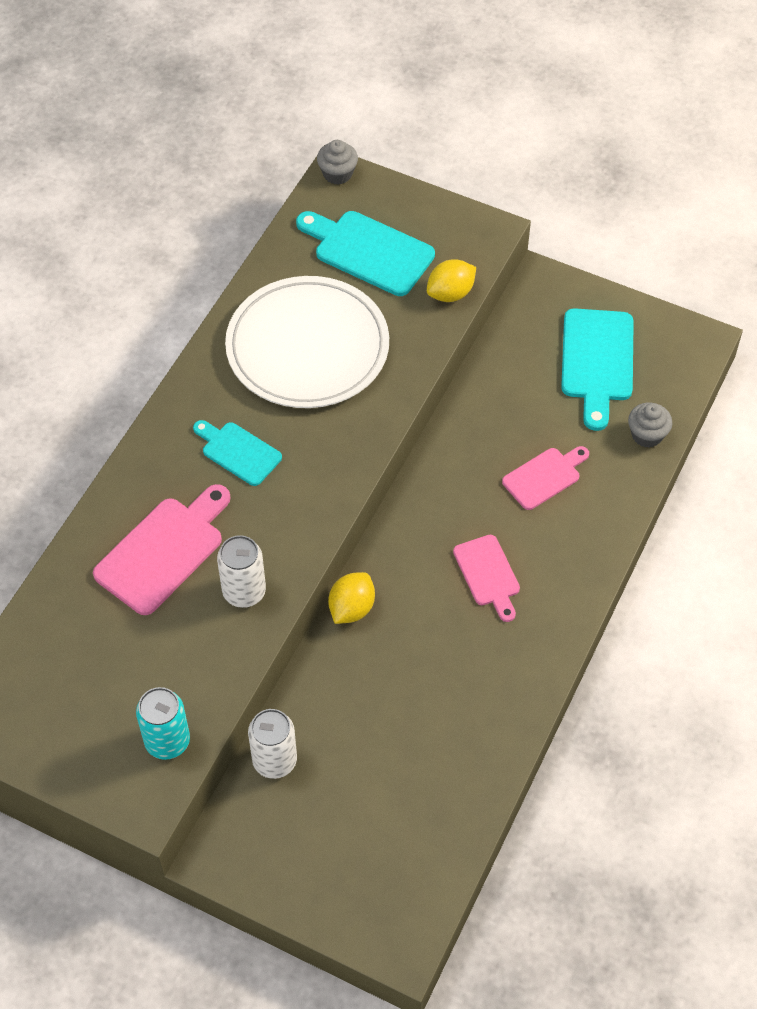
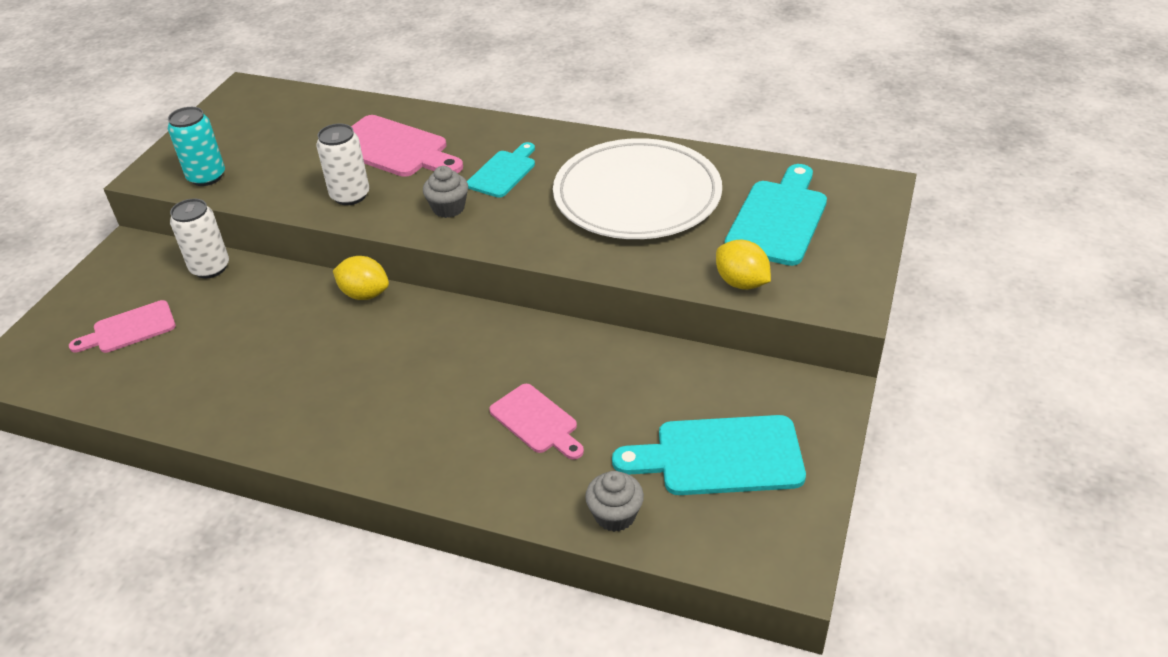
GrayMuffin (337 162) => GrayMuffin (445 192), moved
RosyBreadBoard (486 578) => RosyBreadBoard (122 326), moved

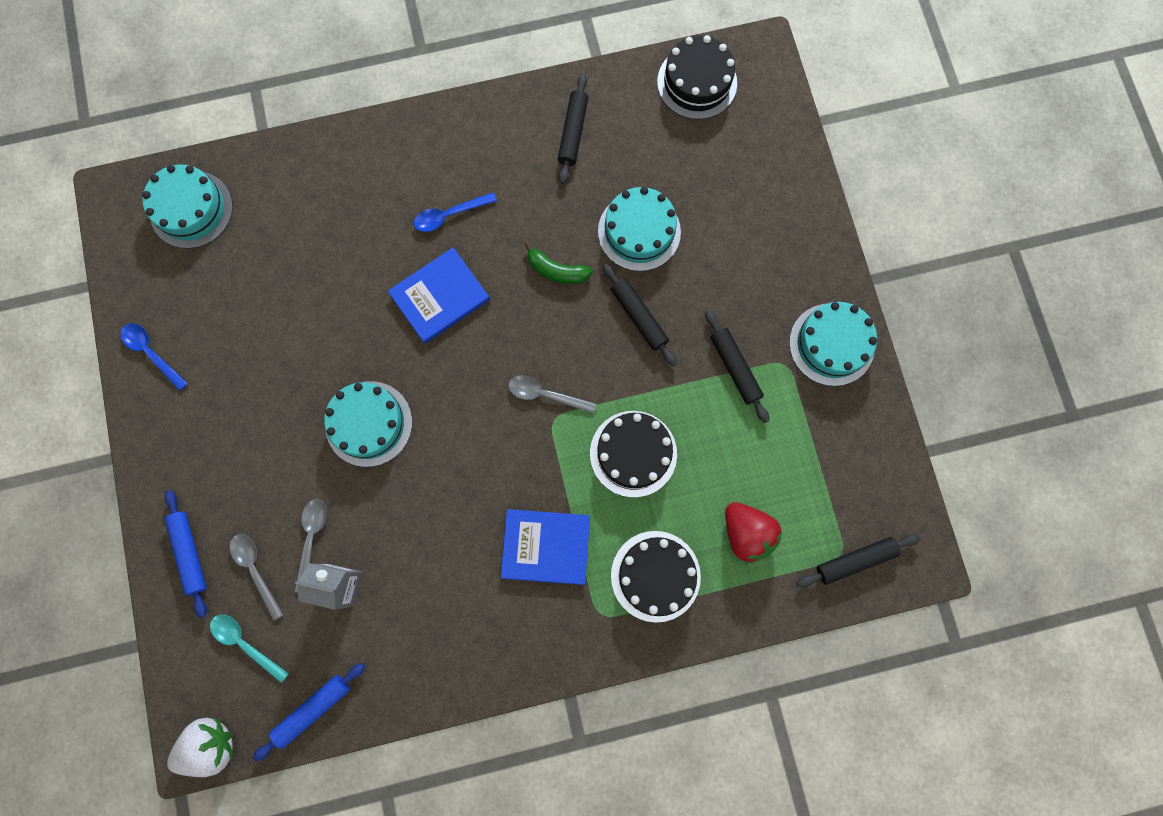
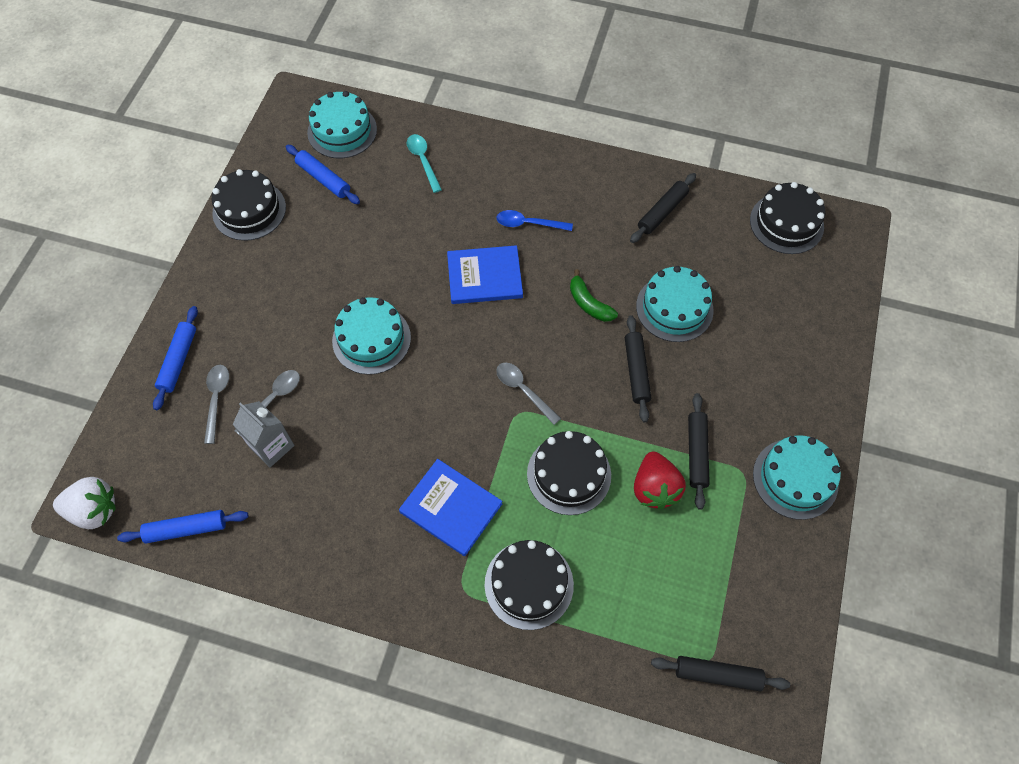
BlueTeaspoon (154 357) => JetBlackCake (249 205)
AquaTeaspoon (249 648) => AquaTeaspoon (424 163), moved
RedStrawberry (753 532) => RedStrawberry (660 480), moved
nothing => BlueRollingPin (323 174)

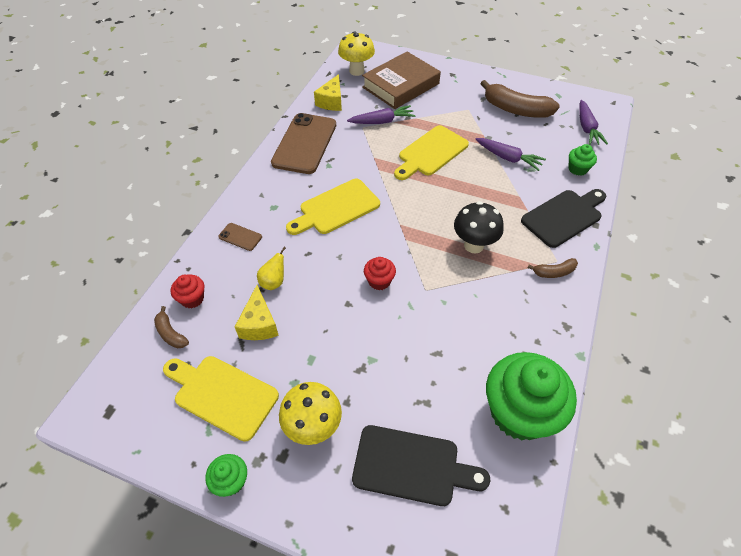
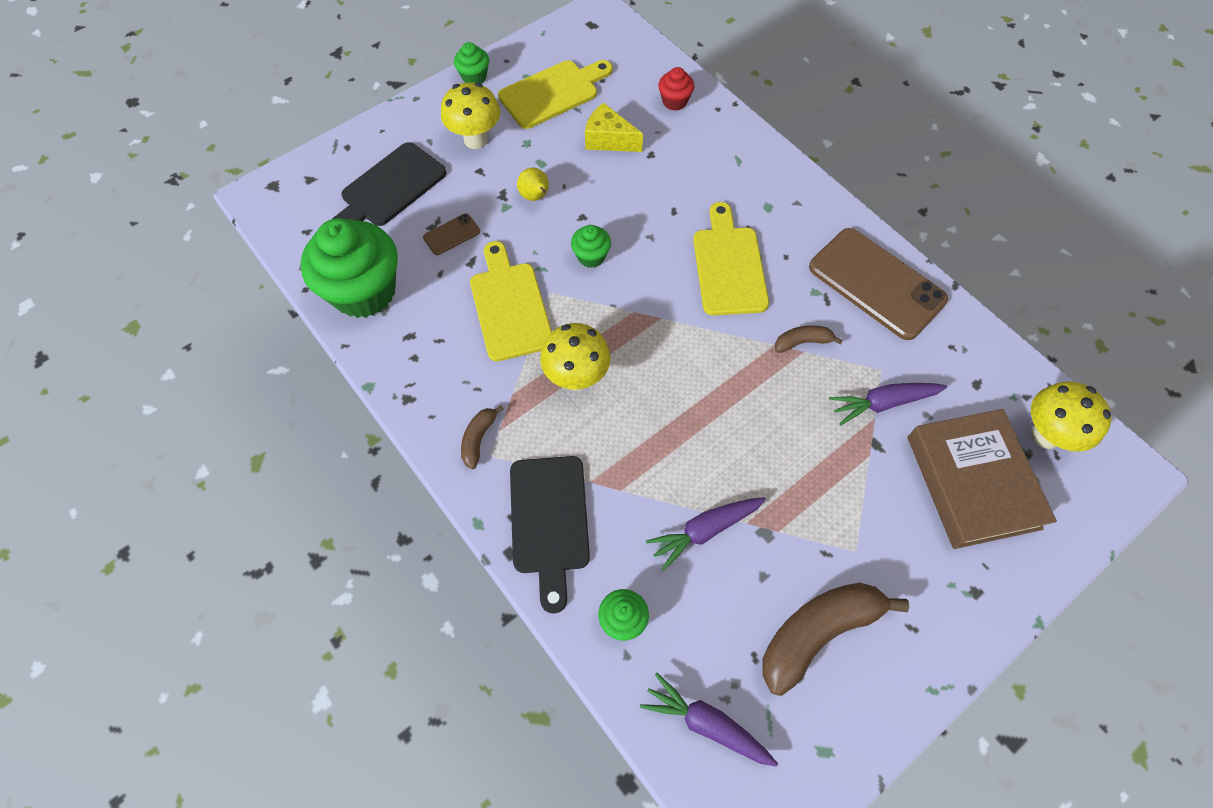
RussetBanana (171 327) => RussetBanana (809 339), moved
RussetPhone (240 237) => RussetPhone (451 234), moved
YellowToyPear (271 268) => YellowToyPear (533 184), moved
YellowCheeseWedge (328 92) => nothing
PurpleCarrot (381 114) => PurpleCarrot (888 404), 60 degrees clockwise
RedMuffin (380 273) => LeafGreenMuffin (591 246)
YellowBreadBoard (431 152) => YellowBreadBoard (511 301), moved
JetBlackMushroom (479 227) => YellowMushroom (575 357)

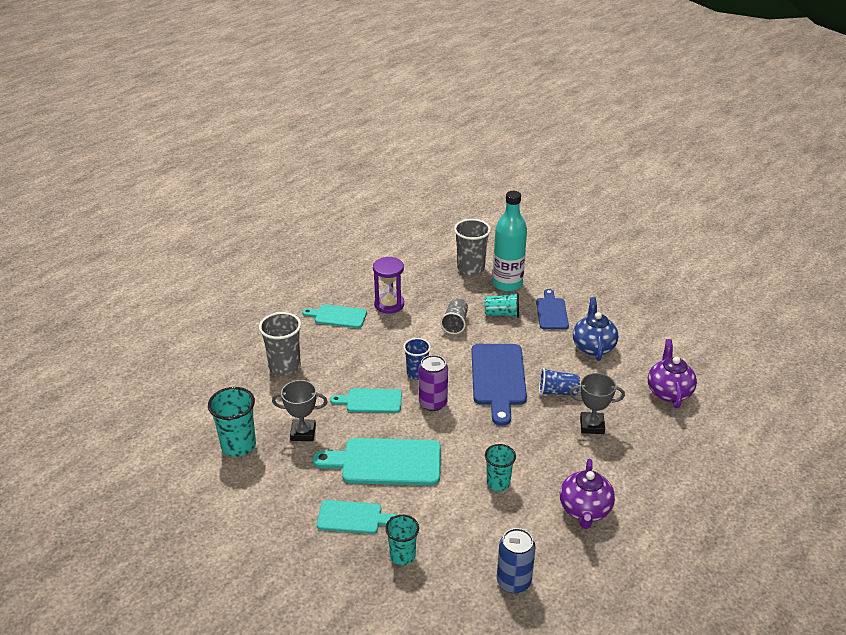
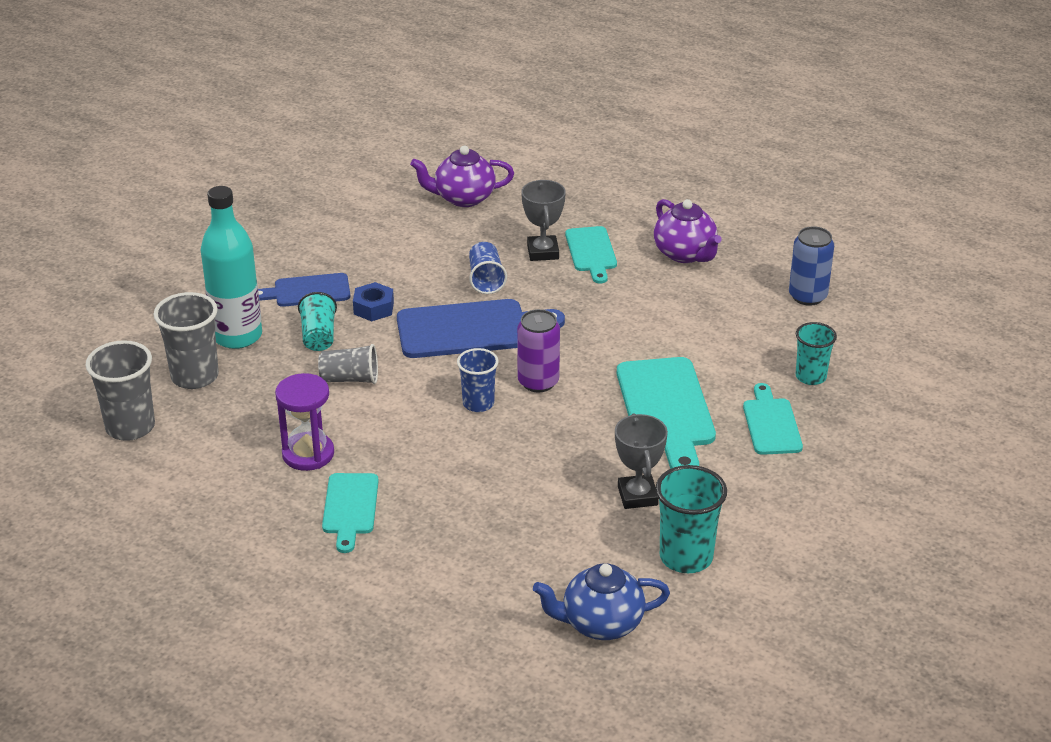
GrayBeaker (280 344) => GrayBeaker (120 390), moved
AquaBreadBoard (366 400) => AquaBreadBoard (591 254), moved
AquaBeaker (500 467) => nothing
PurpleTeaPot (587 494) => PurpleTeaPot (687 231), 60 degrees clockwise
BlueTeaPot (595 329) => BlueTeaPot (601 601), moved
nothing => BlueNut (373 301)

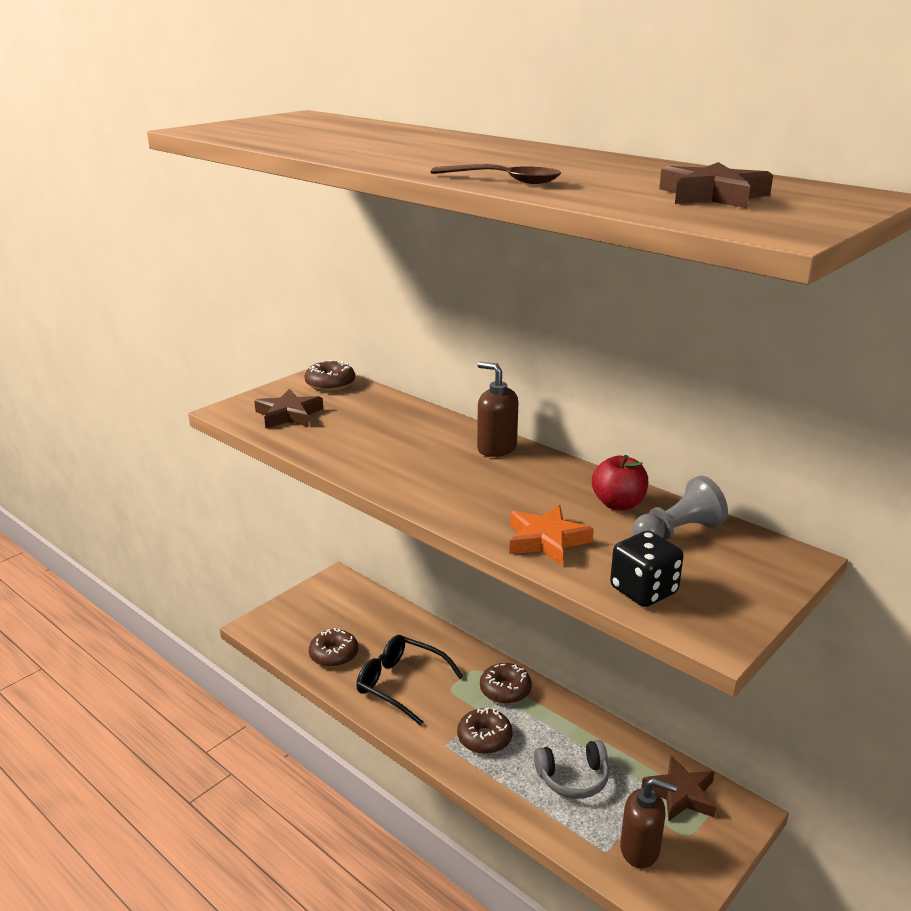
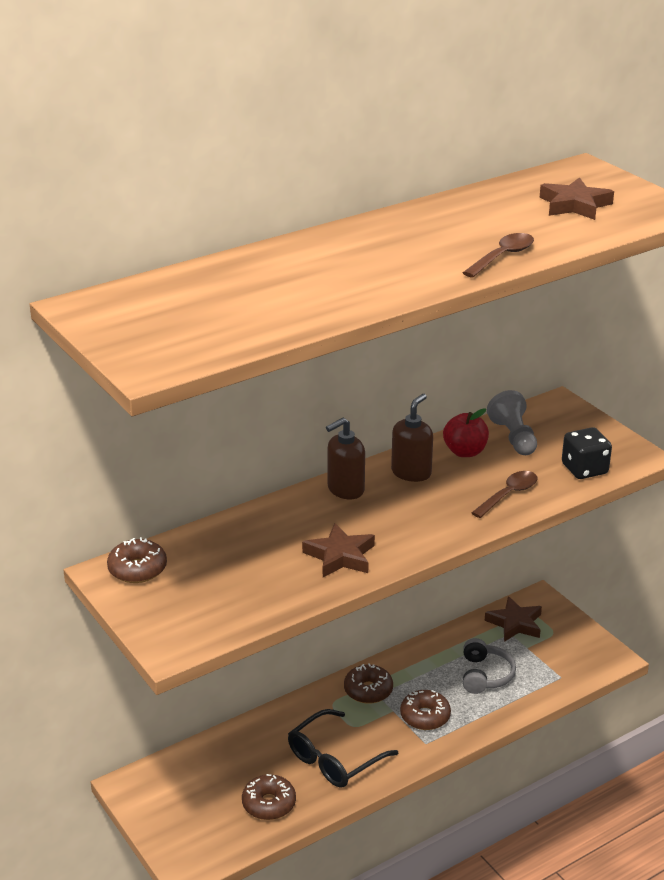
RussetStarShape (288 408) => RussetStarShape (338 550), moved
OrangeStarShape (551 535) => RussetTeaspoon (504 494)
RussetPumpBottle (648 823) => RussetPumpBottle (412 438), moved

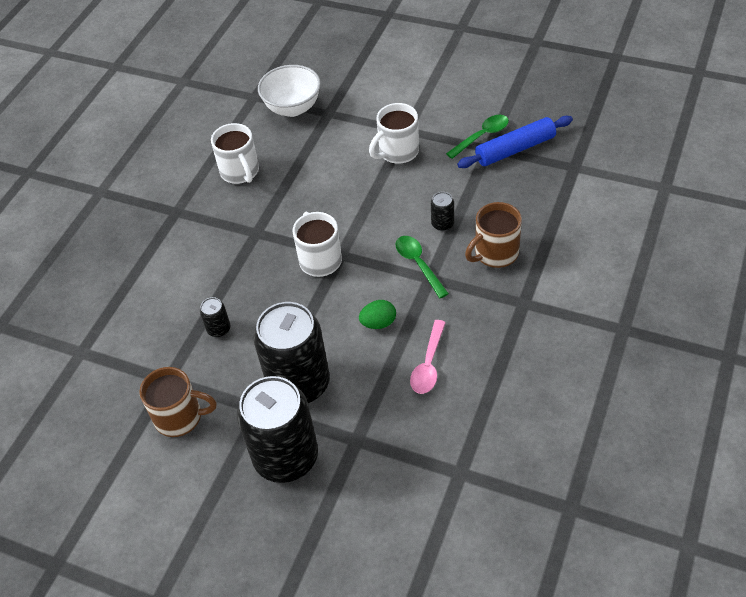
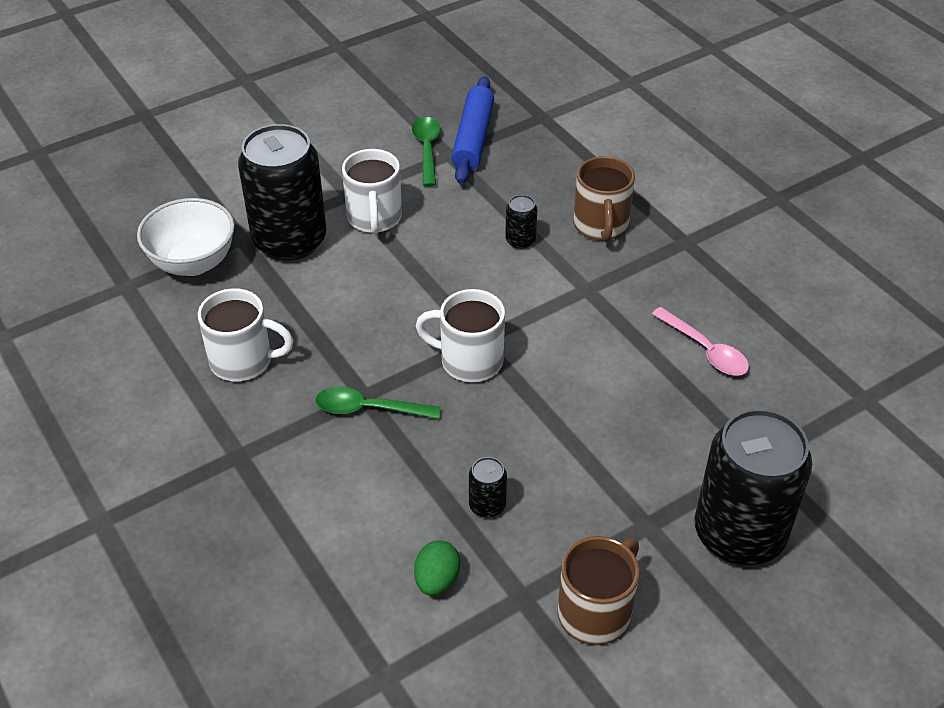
JetBlackSodaCan (291 352) => JetBlackSodaCan (282 192), moved
LeafGreenEggShape (377 314) => LeafGreenEggShape (437 568), moved
LeafGreenTeaspoon (422 267) => LeafGreenTeaspoon (378 403), moved

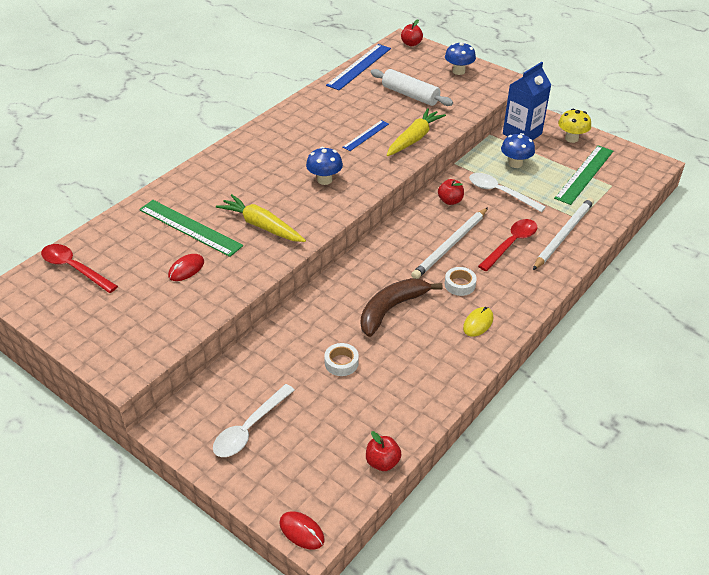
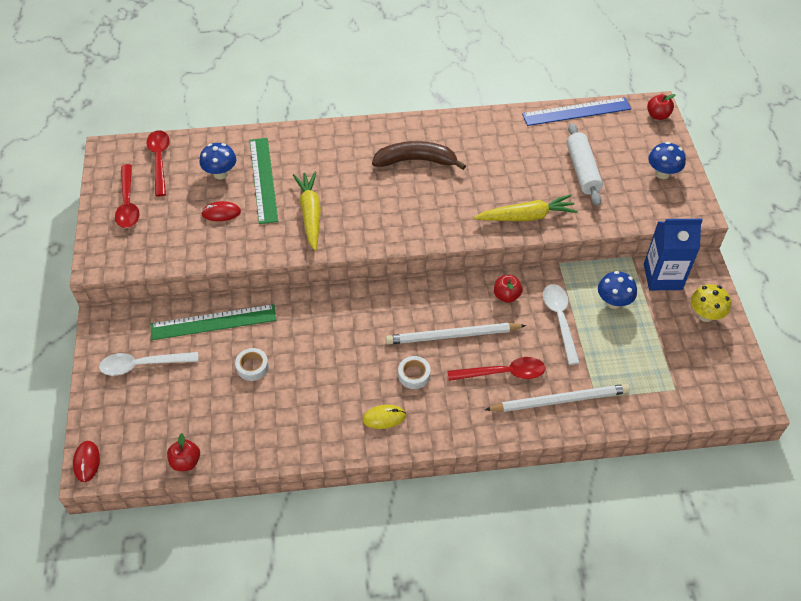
BlueMushroom (324 166) => BlueMushroom (218 161), moved
BlueMeasuringStick (365 135) => nothing
RussetBanana (402 307) => RussetBanana (419 155), moved
LeafGreenMeasuringStick (583 175) => LeafGreenMeasuringStick (213 322), moved
nothing => RedTeaspoon (127 196)

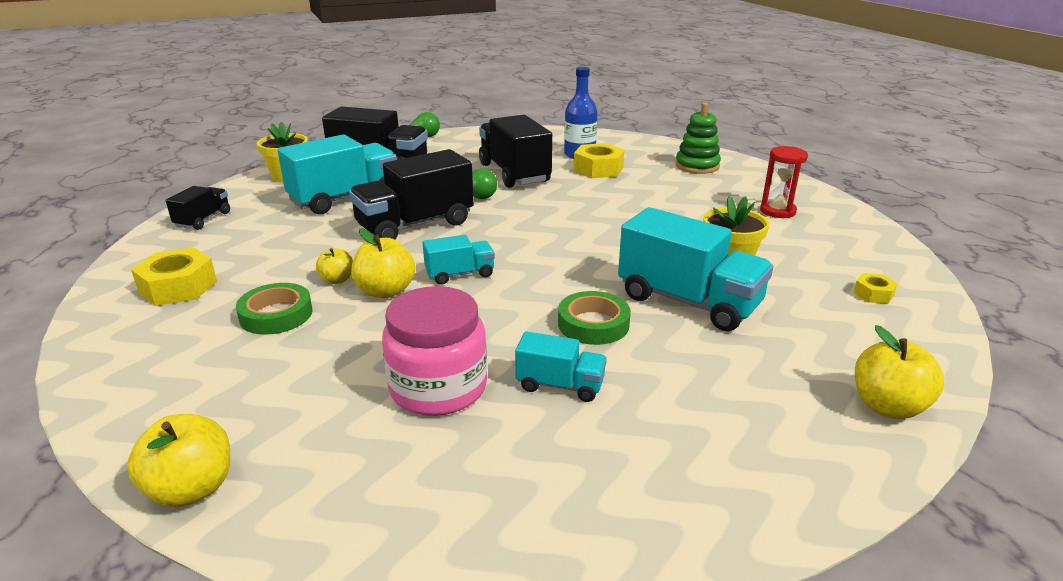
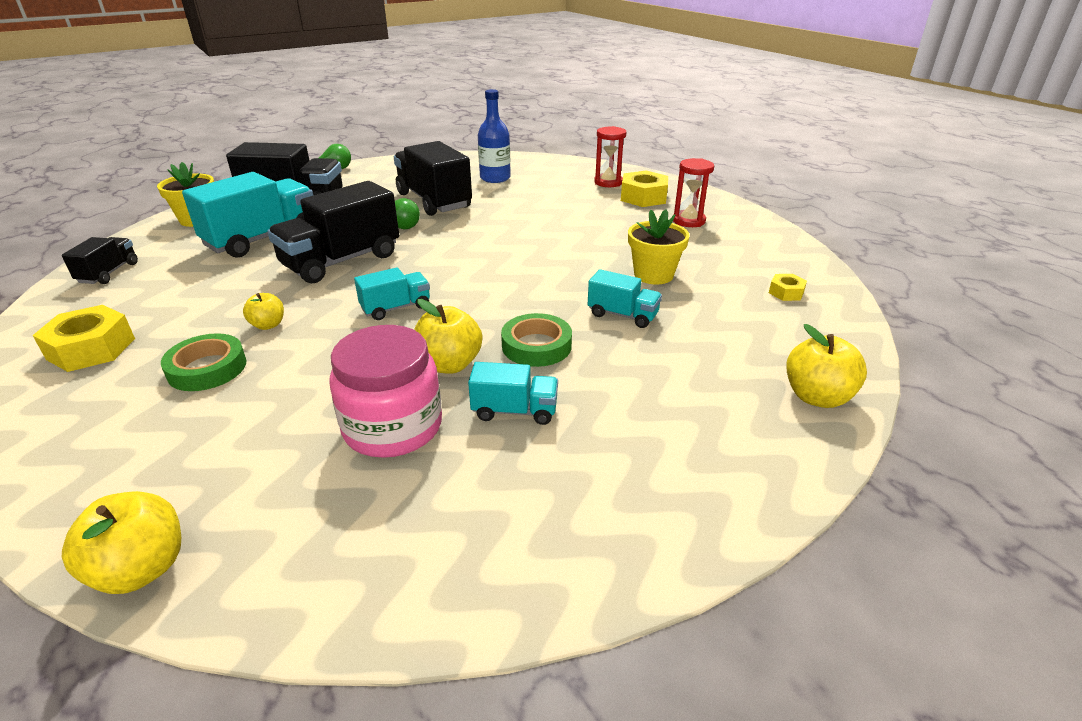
YellowToyApple (383 263) => YellowToyApple (448 336), moved
YellowNut (599 160) => YellowNut (644 188), moved
AquaTruck (695 269) => AquaTruck (625 298), x0.52
LeafGreenStackingToy (698 138) => RedSandglass (610 156)

